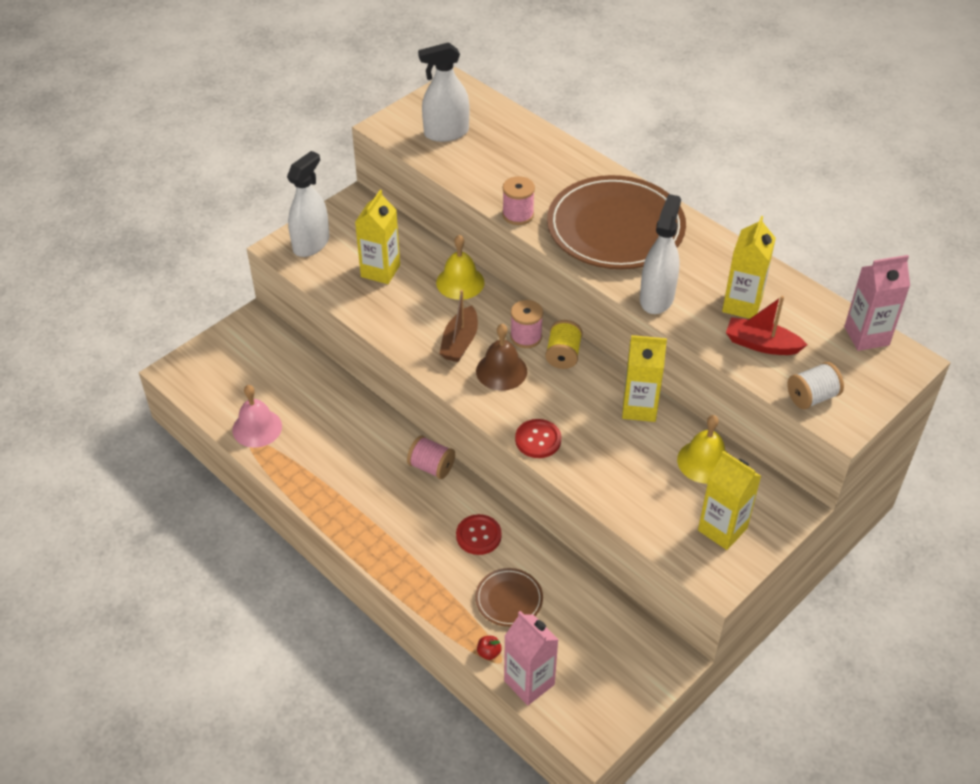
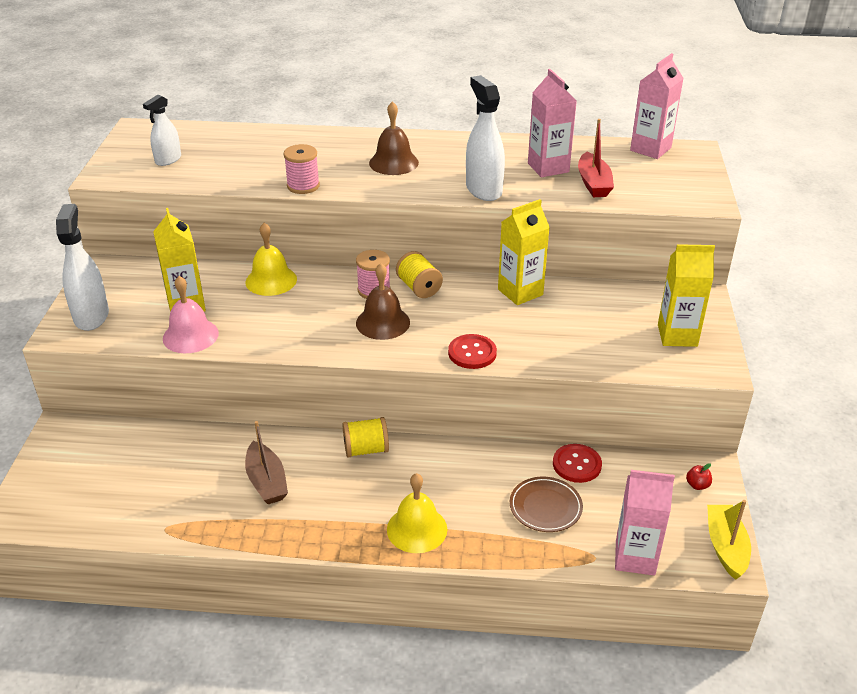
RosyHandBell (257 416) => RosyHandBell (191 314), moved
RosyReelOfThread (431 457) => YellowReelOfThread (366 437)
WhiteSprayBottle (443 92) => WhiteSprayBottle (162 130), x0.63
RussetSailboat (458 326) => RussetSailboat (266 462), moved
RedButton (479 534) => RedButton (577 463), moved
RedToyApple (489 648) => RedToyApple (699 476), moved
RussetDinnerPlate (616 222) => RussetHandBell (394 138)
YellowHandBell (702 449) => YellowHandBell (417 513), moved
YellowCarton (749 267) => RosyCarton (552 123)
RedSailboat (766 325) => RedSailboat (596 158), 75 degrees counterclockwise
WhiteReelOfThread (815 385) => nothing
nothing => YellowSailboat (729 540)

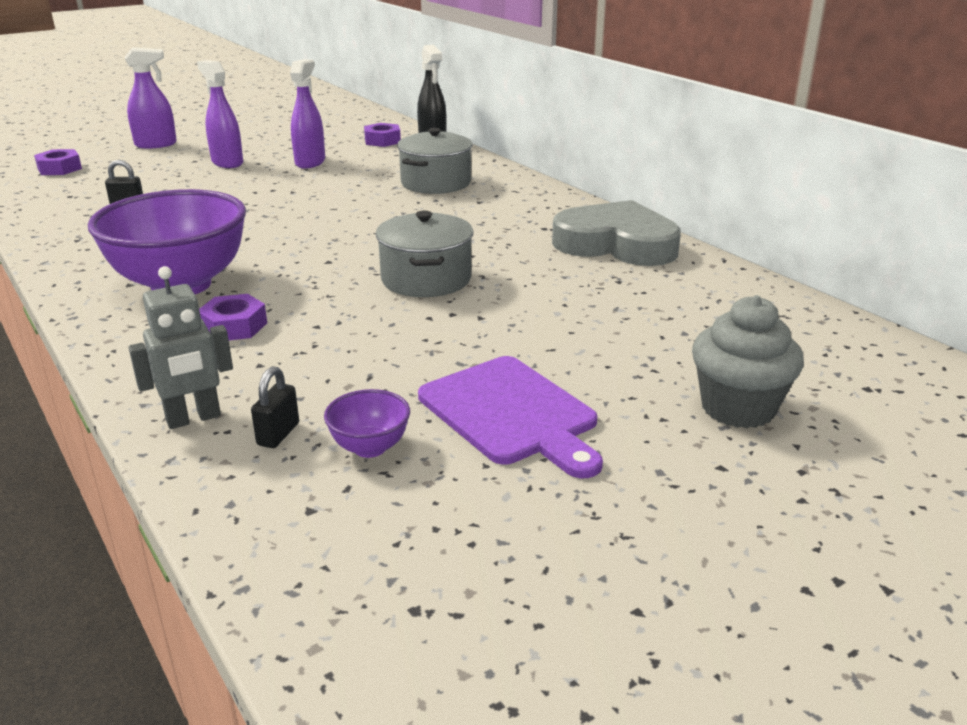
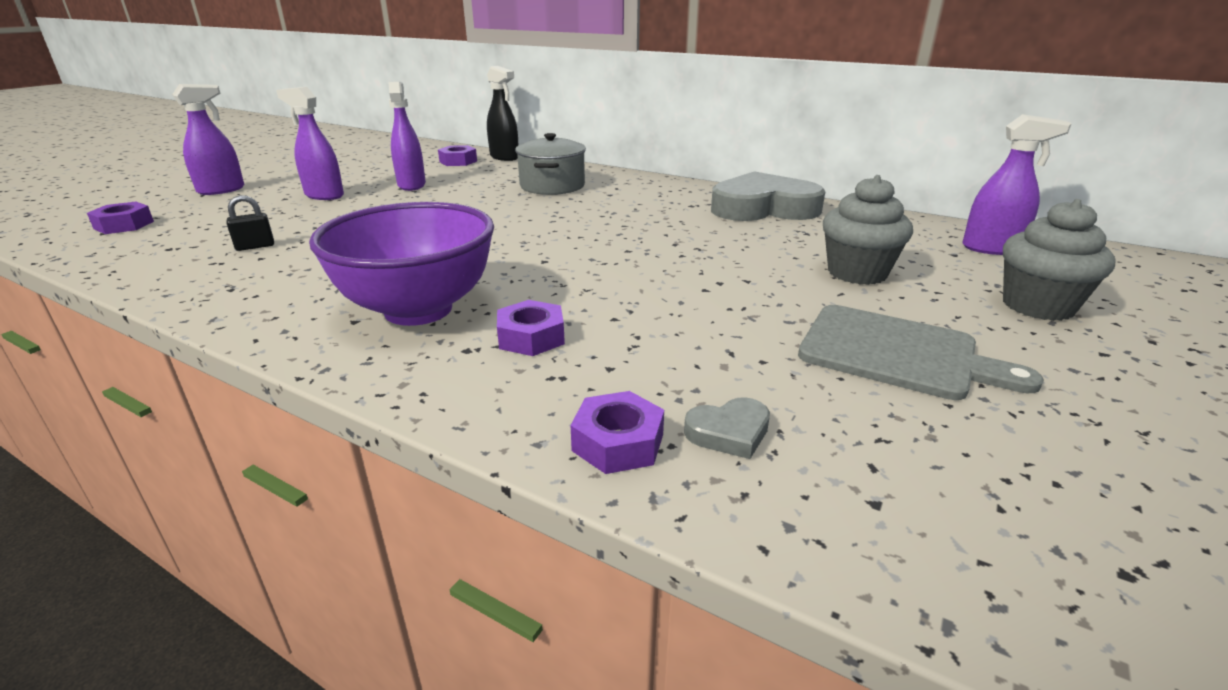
GrayToyRobot (181 347) => PurpleNut (617 432)
JetBlackLock (275 407) => GrayLoveHeart (727 428)
PurpleServingBowl (367 423) => nothing
GrayCookingPot (424 254) => nothing
PurpleBreadBoard (510 417) => GrayBreadBoard (921 352)
nothing => GrayMuffin (868 230)
nothing => PurpleSprayBottle (1017 184)

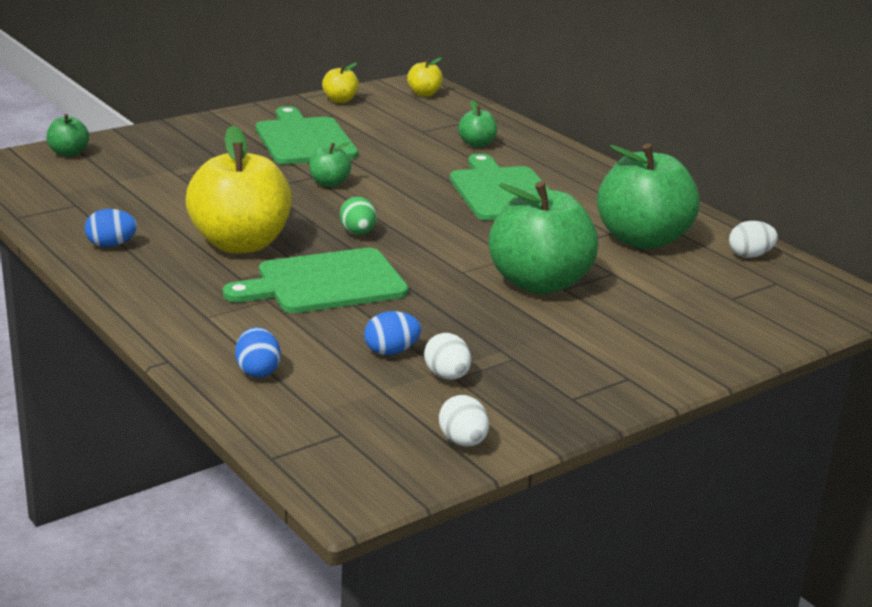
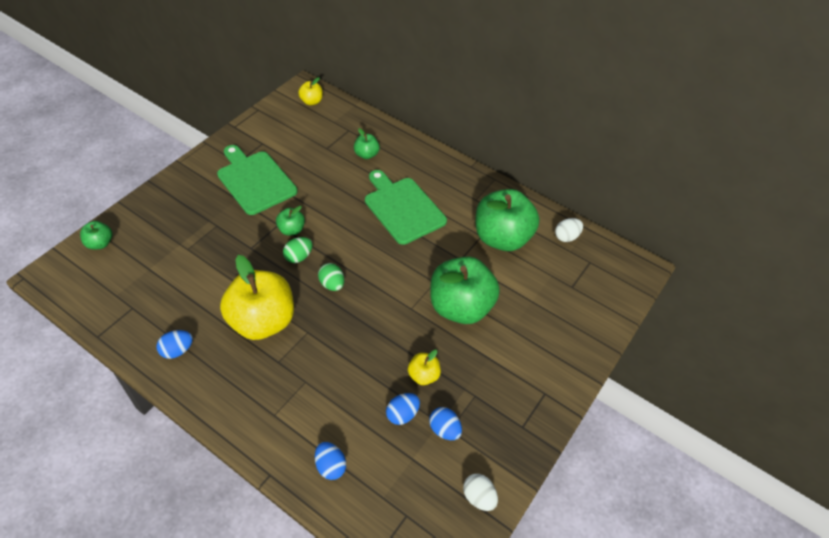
LeafGreenBreadBoard (316 280) => nothing
YellowToyApple (340 83) => YellowToyApple (424 367), moved
WhiteEggShape (447 356) => BlueEggShape (445 423)
nothing => LeafGreenEggShape (298 250)

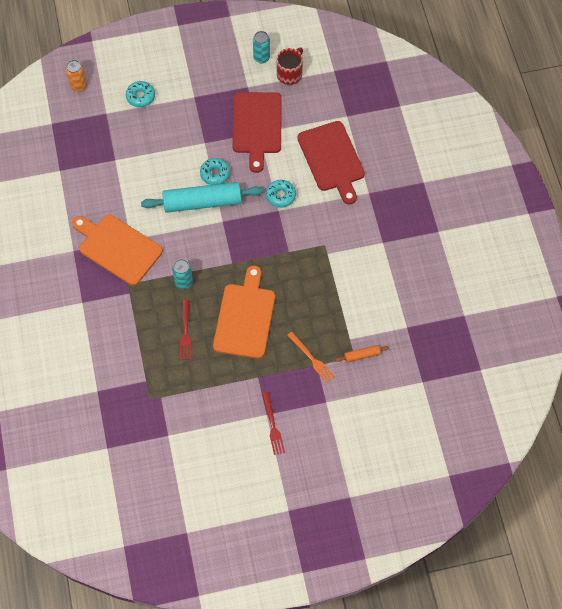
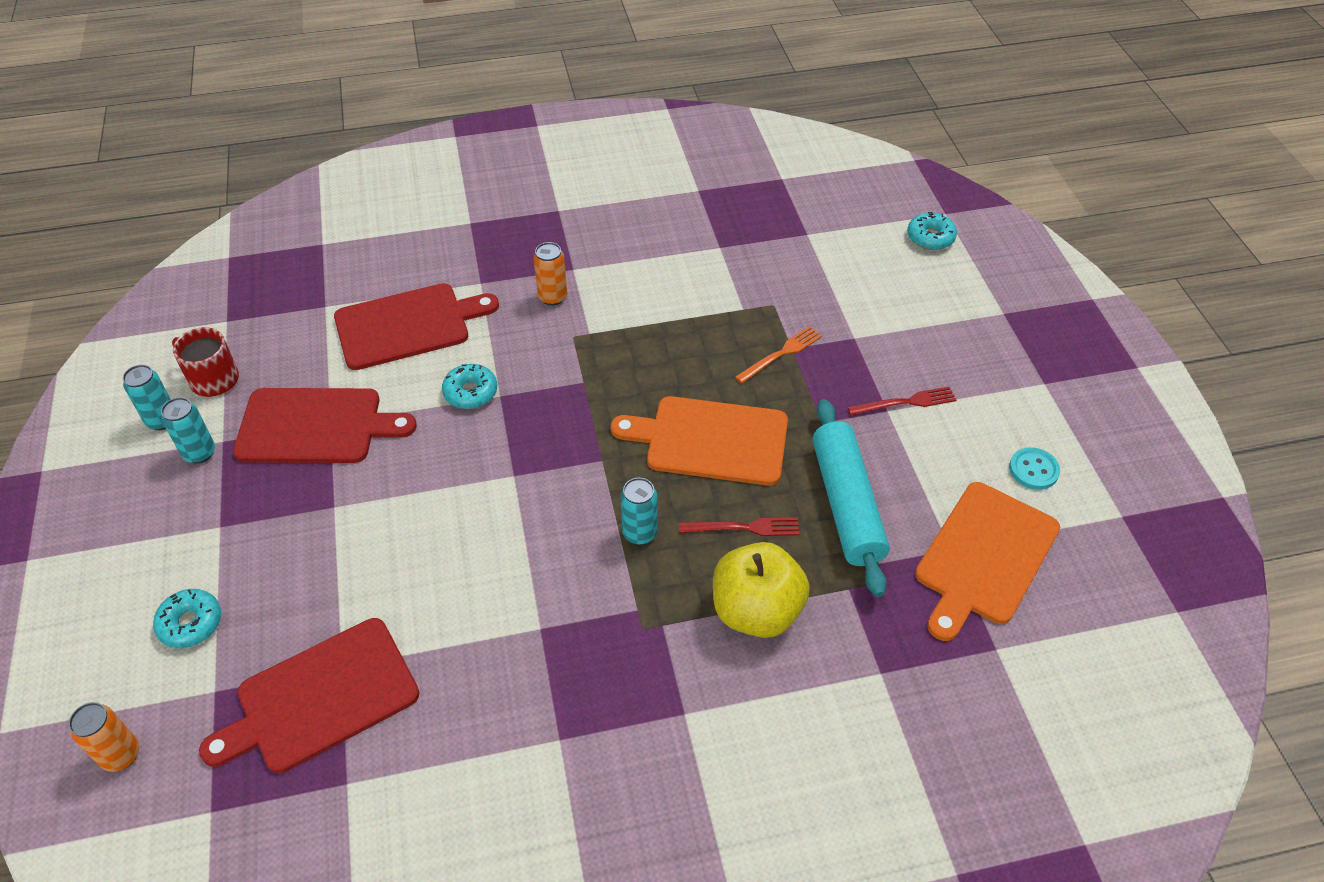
OrangeBreadBoard (117 250) => OrangeBreadBoard (987 561), moved
AquaRollingPin (202 197) => AquaRollingPin (851 498), moved
AquaGlazedDonut (215 171) => AquaGlazedDonut (932 231), moved
OrangeRollingPin (362 354) => nothing
nothing => AquaSodaCan (188 430)
nothing => RedBreadBoard (309 695)
nothing => OrangeSodaCan (550 274)
nothing => YellowToyApple (761 590)
nothing => AquaButton (1034 468)

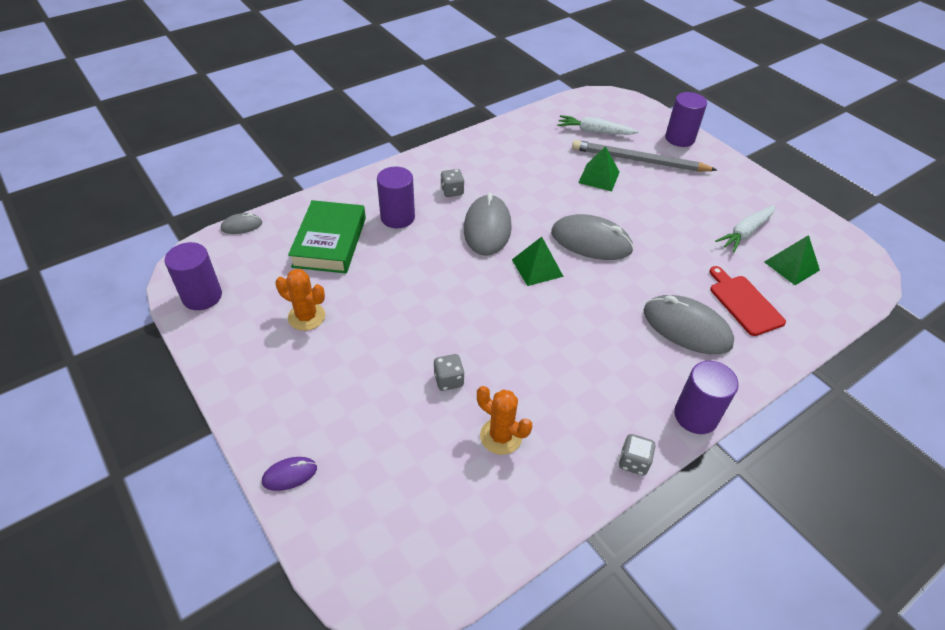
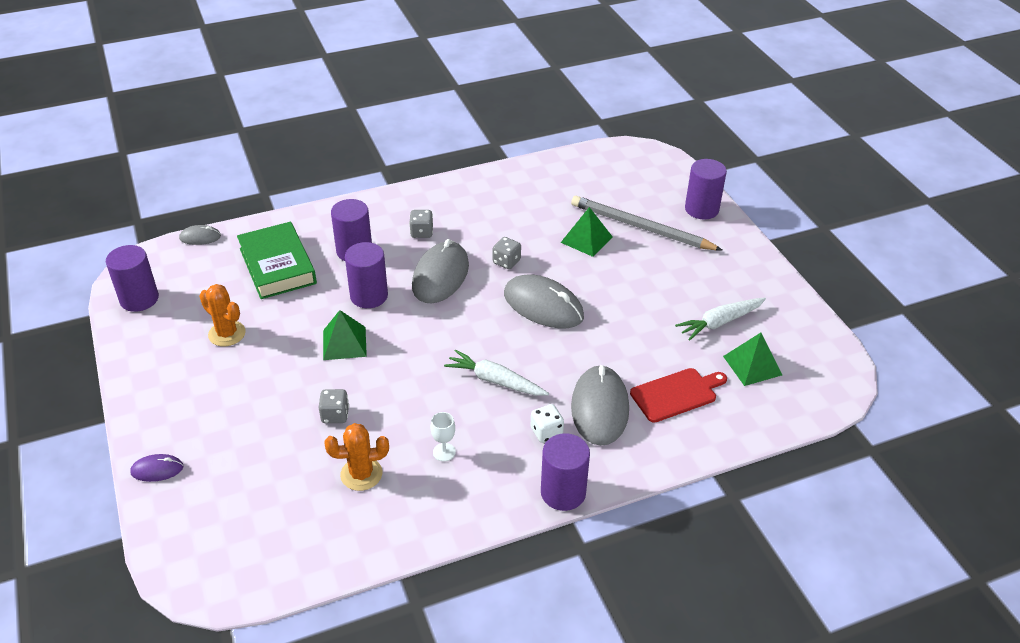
LeafGreenHardcover (327 236) => LeafGreenHardcover (277 260), 45 degrees counterclockwise
OrangeCactus (504 420) => OrangeCactus (356 457), 60 degrees counterclockwise
LeafGreenPyramidShape (538 261) => LeafGreenPyramidShape (345 335), moved
WhiteCarrot (598 125) => WhiteCarrot (496 373), moved
GrayGameDie (637 455) => GrayGameDie (507 253), moved
GrayPcMouse (688 324) => GrayPcMouse (600 405), 45 degrees clockwise
RedBreadBoard (747 301) => RedBreadBoard (678 395), 75 degrees clockwise
nothing => PurpleCylinderShape (366 275)
nothing => WhiteGoblet (443 436)
nothing => WhiteGameDie (547 423)

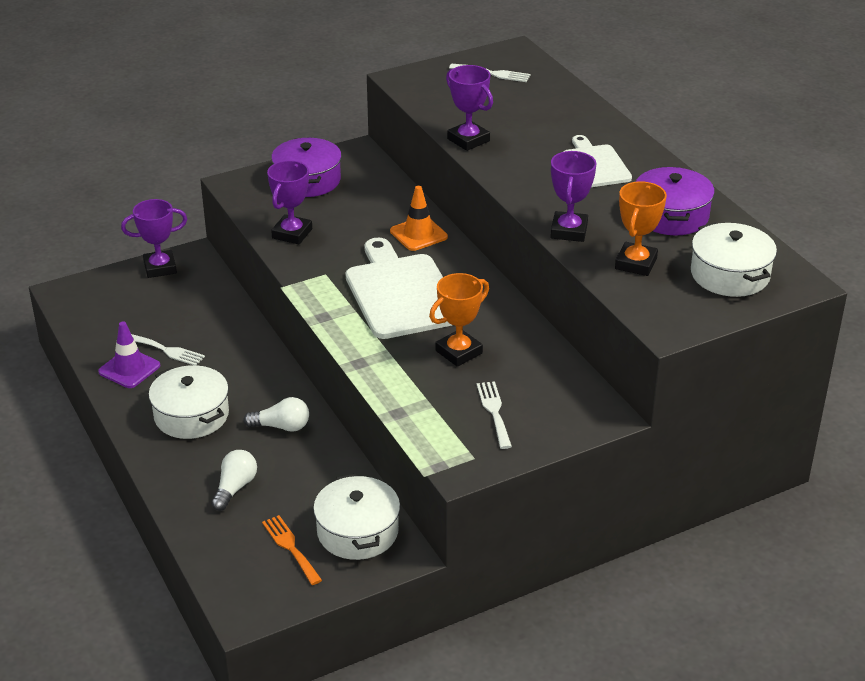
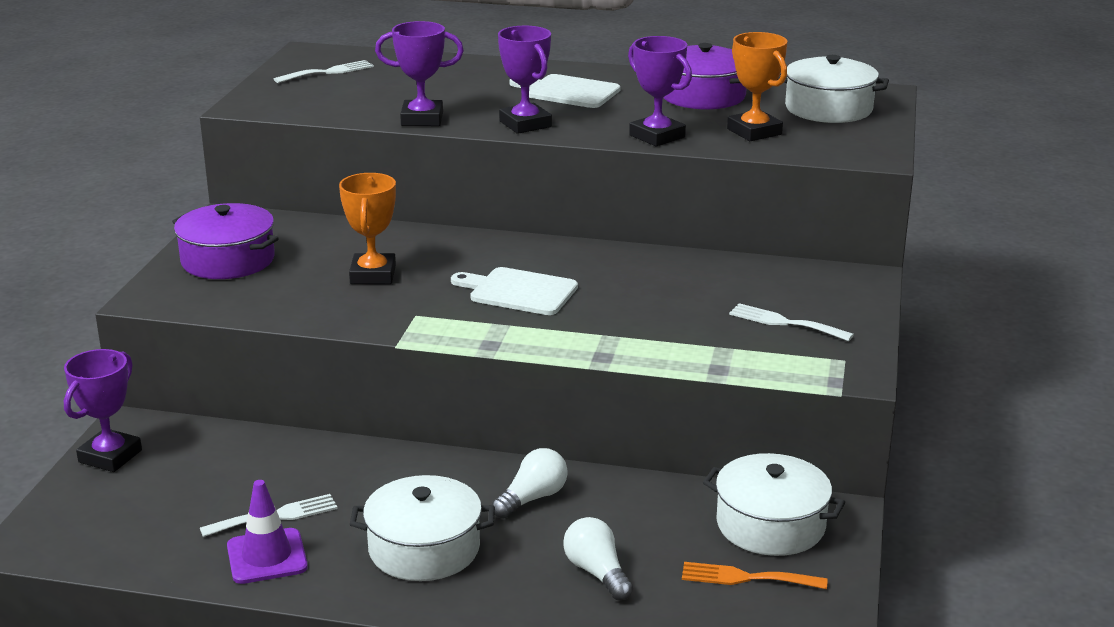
PurpleAwardCup (289 202) => PurpleAwardCup (525 80), moved
WhiteBreadBoard (398 288) => WhiteBreadBoard (514 291), x0.60
OrangeTrafficCone (419 218) => nothing
OrangeAwardCup (459 320) => OrangeAwardCup (367 228), moved

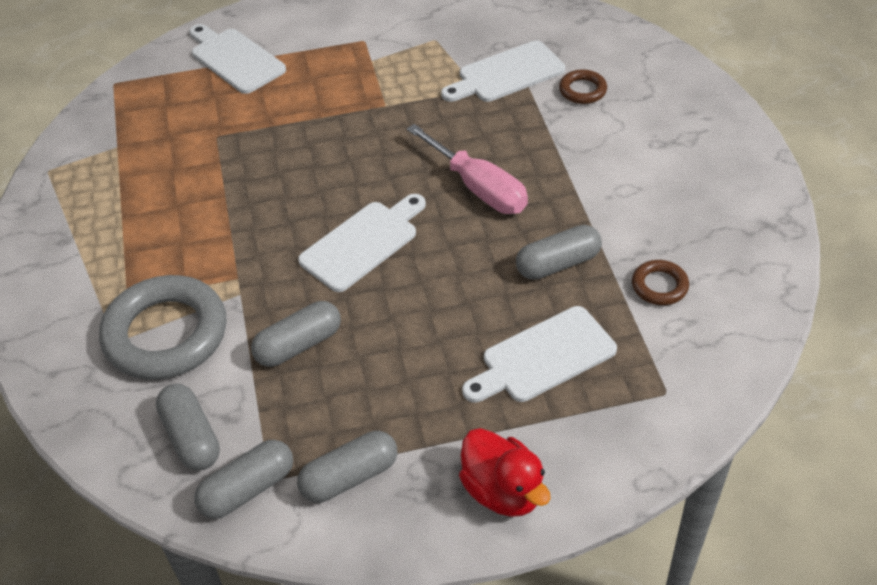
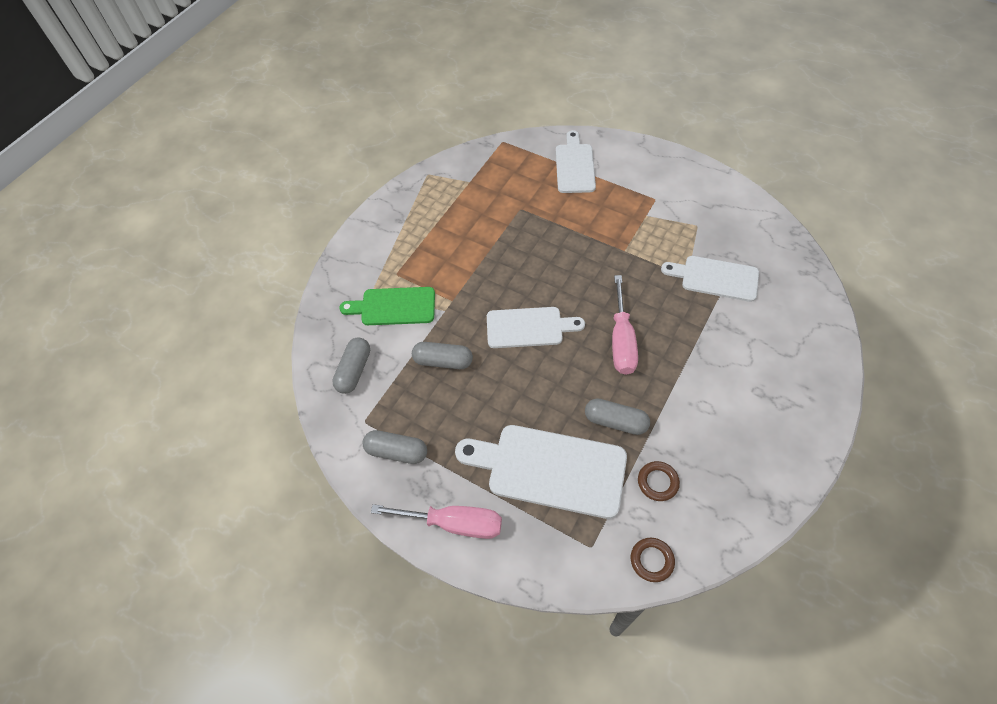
GrayRing (162 327) => LeafGreenBreadBoard (387 306)
GrayPillShape (243 479) => nothing
RedDuck (505 472) => RosyFlatScrewdriver (436 521)
WhiteBreadBoard (539 354) => WhiteBreadBoard (541 472), x1.54
RussetRing (583 86) => RussetRing (653 560), moved

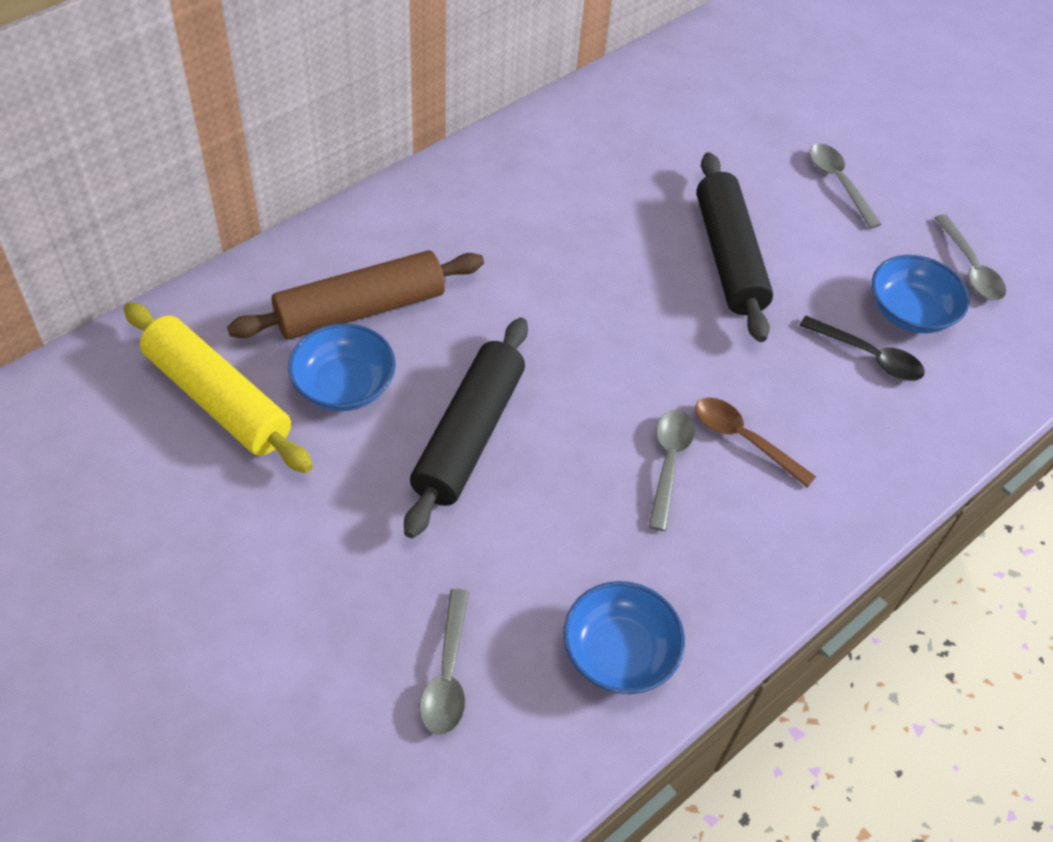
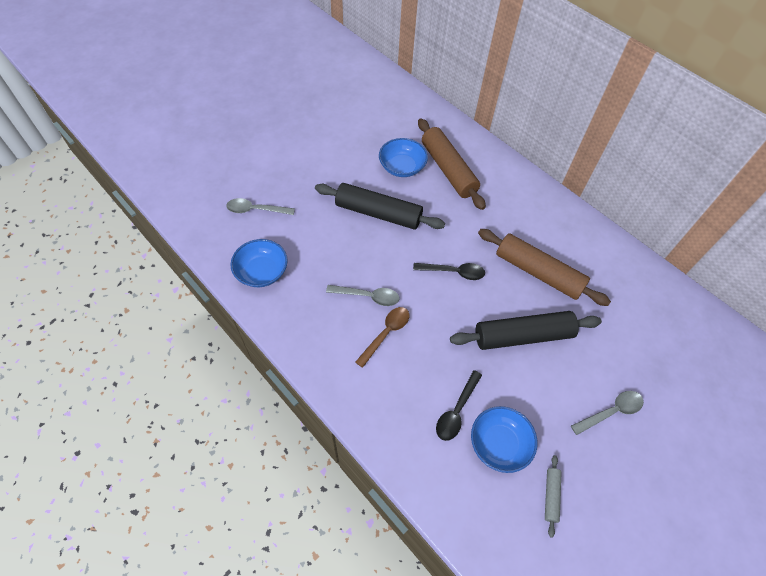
YellowRollingPin (218 387) => nothing
GrayTeaspoon (970 257) => GrayRollingPin (553 496)
nothing => JetBlackTeaspoon (449 271)
nothing => RussetRollingPin (544 267)

